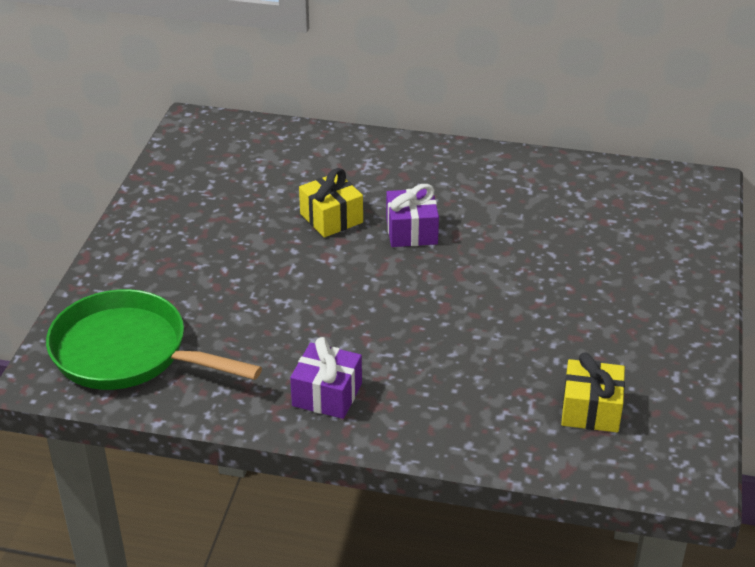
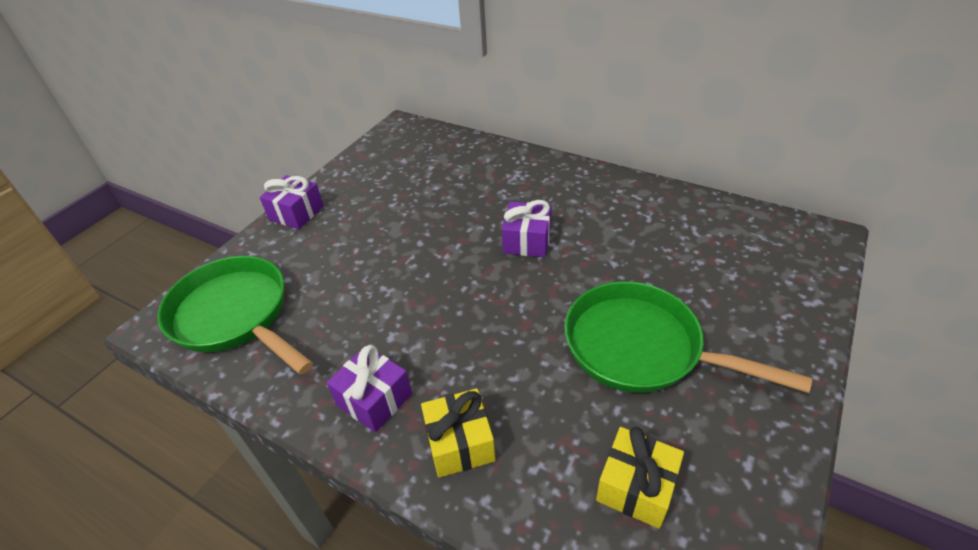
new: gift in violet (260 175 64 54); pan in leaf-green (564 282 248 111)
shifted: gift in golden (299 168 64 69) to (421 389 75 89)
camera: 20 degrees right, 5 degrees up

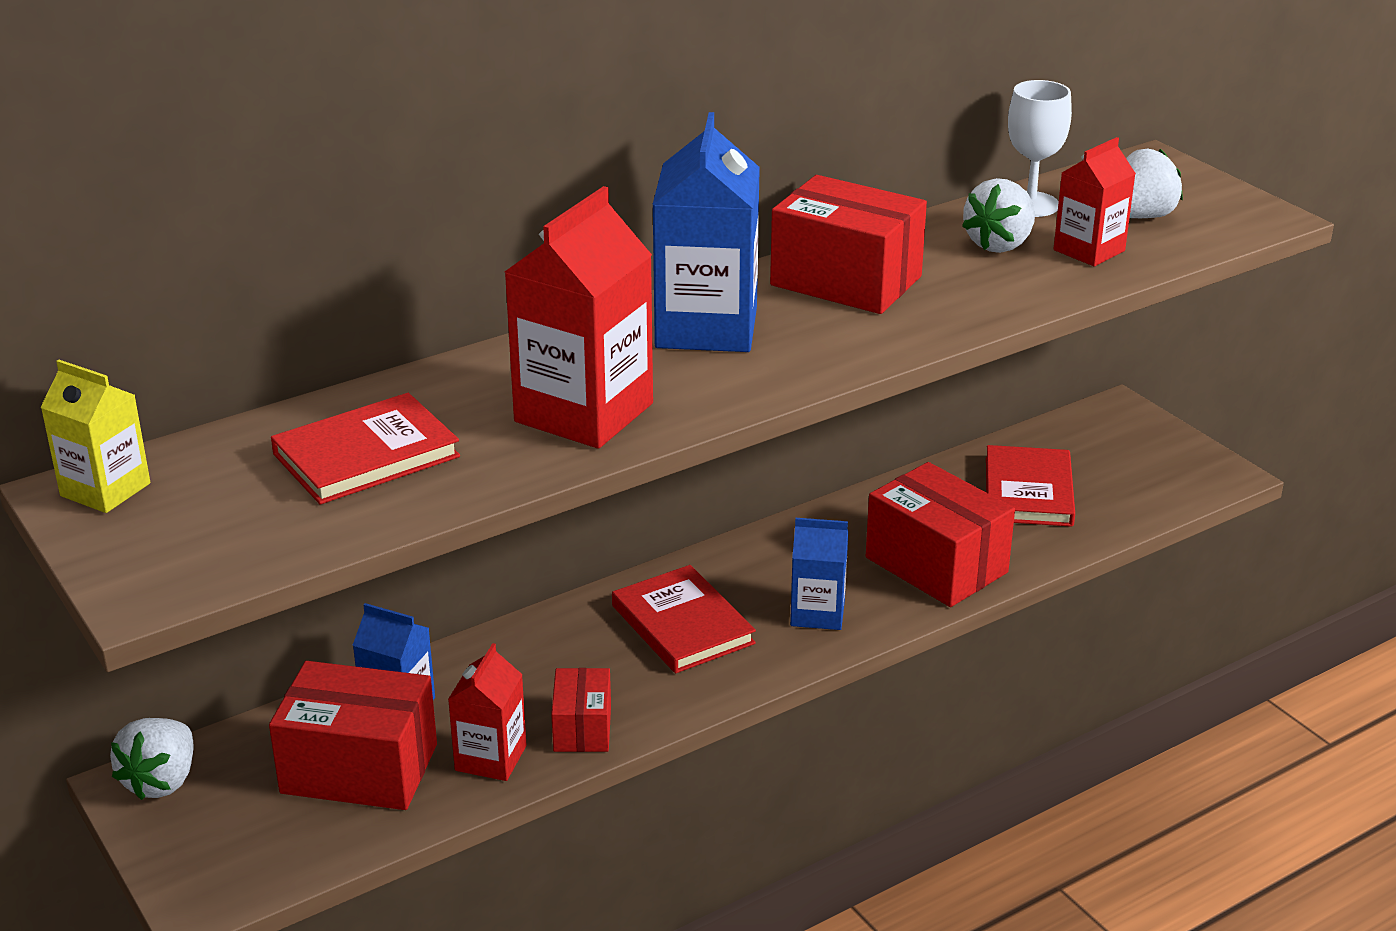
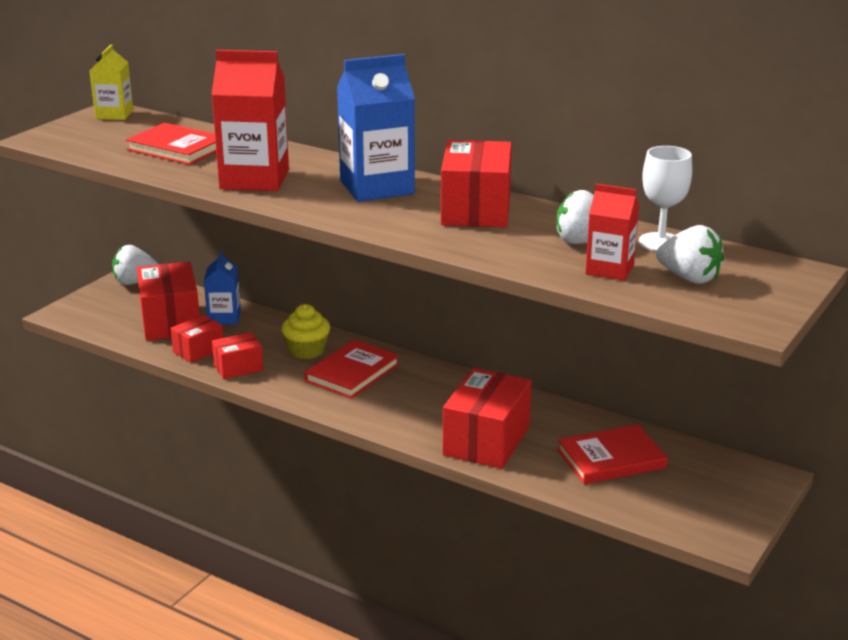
gone: juice carton in royal blue (790 518 58 112)
new: cupcake in golden (281 304 49 55)
swapped: juice carton in crimson (448 643 78 138) to package in crimson (170 315 53 48)
camera: 65 degrees right, 5 degrees down

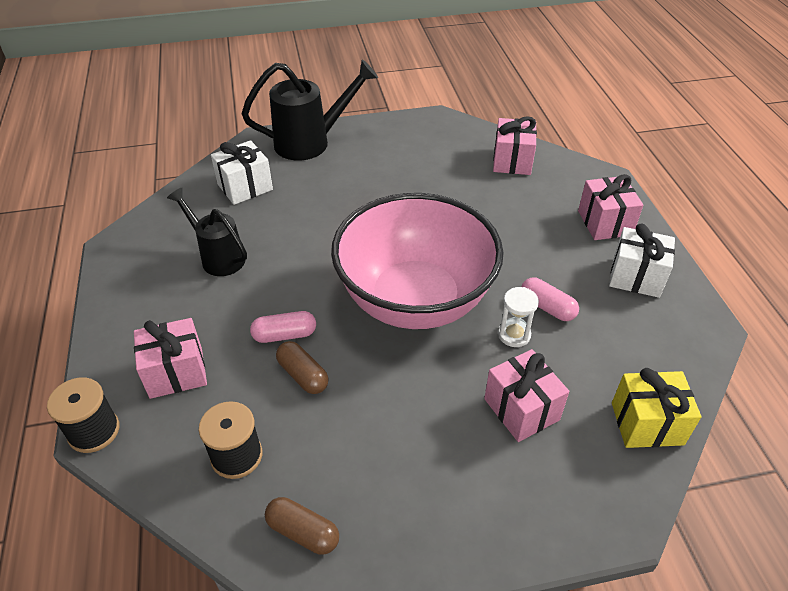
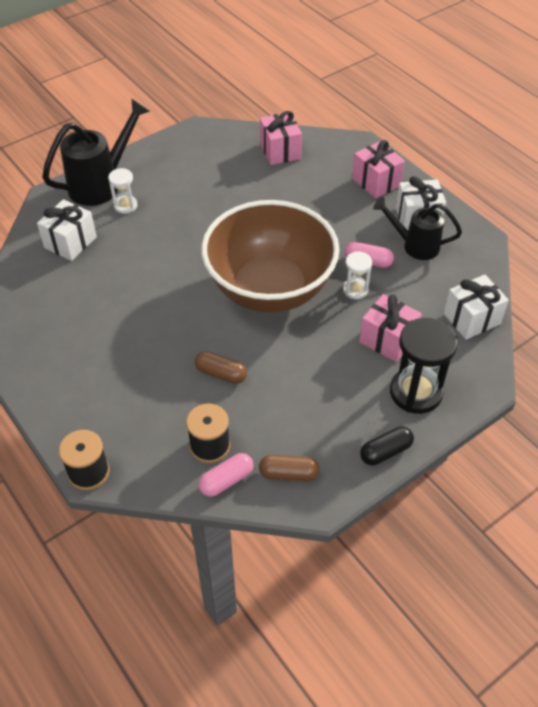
gone: gift in rose-pink (134 318 73 81)
new: hourglass in snow-white (108 168 30 46); pill in ebony (360 426 54 39); hourglass in ebony (390 318 68 96)
shifted: watering pot in ebony (167 188 80 88) to (373 197 89 63); pill in rose-pink (250 311 66 32) to (199 453 55 44)
repainted: serving bowl in rose-pink (331 193 172 136) to serving bowl in russet (201 200 139 113); gift in golden (612 368 89 80) to gift in snow-white (444 275 65 64)
camera: 25 degrees left, 5 degrees up

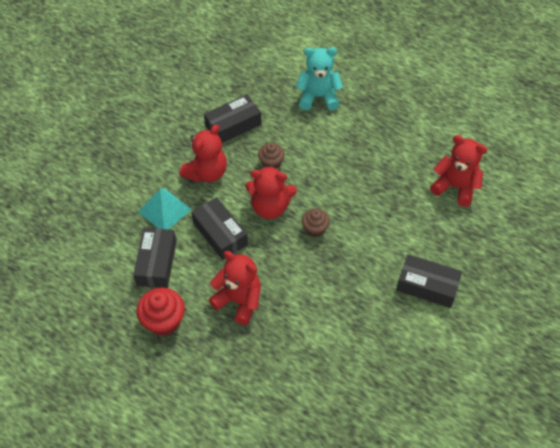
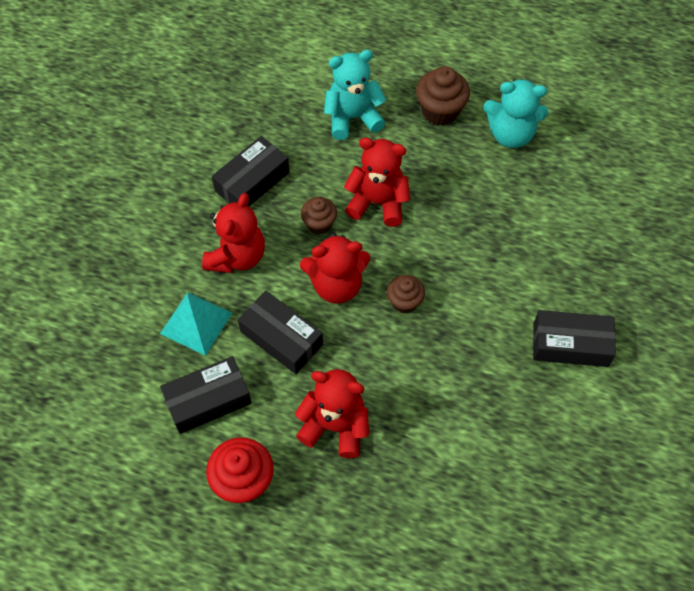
new: cupcake in russet (416 66 54 60); stuffed bear in aqua (483 79 65 69)
shifted: stuffed bear in crimson (430 135 58 72) to (344 138 66 89)
rotated: package in ebony (133 228 44 60) = (160 356 92 78) 75 degrees clockwise
camera: 15 degrees left, 5 degrees up

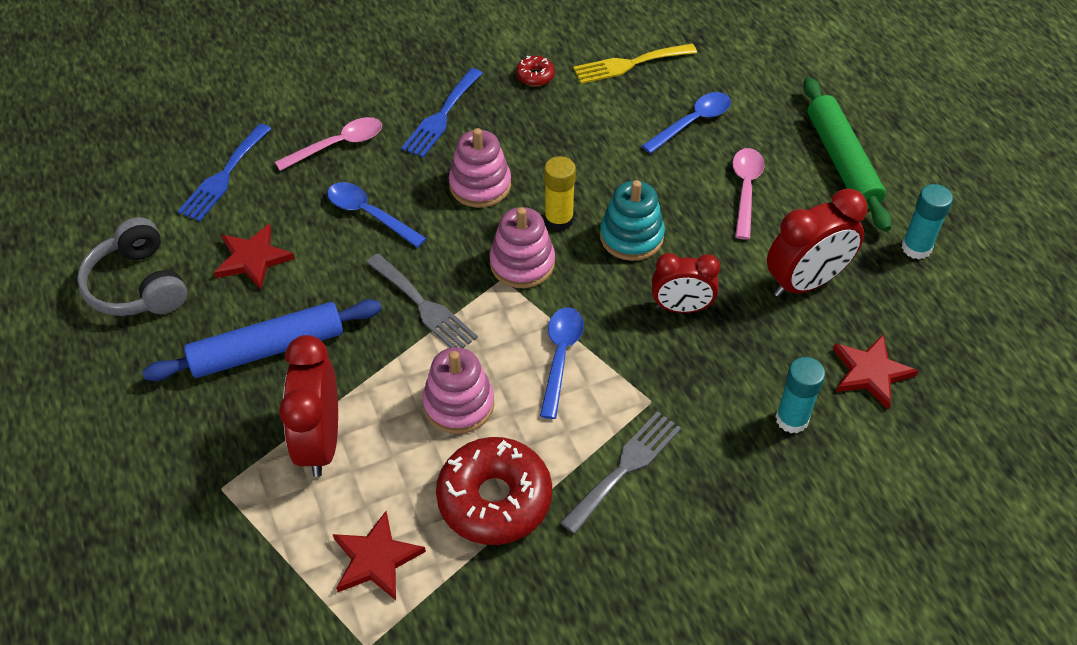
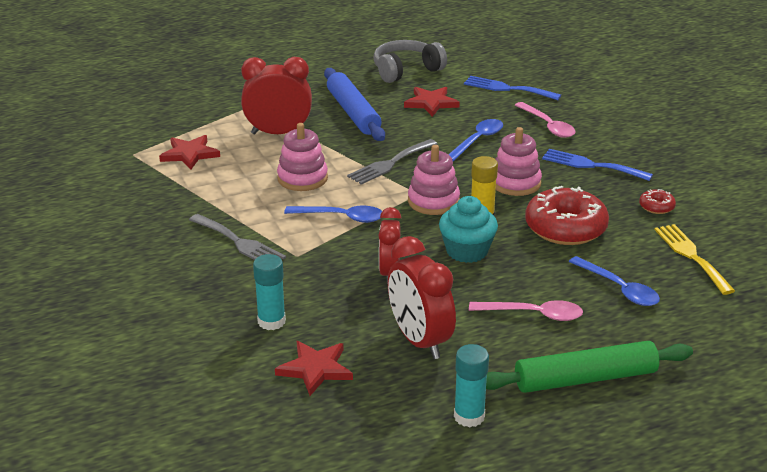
shifted: donut in crimson (436 437 116 108) to (525 186 84 59)
swapped: stacking rings in aqua (600 180 65 81) to cupcake in aqua (439 196 59 67)
camera: 90 degrees right, 20 degrees down

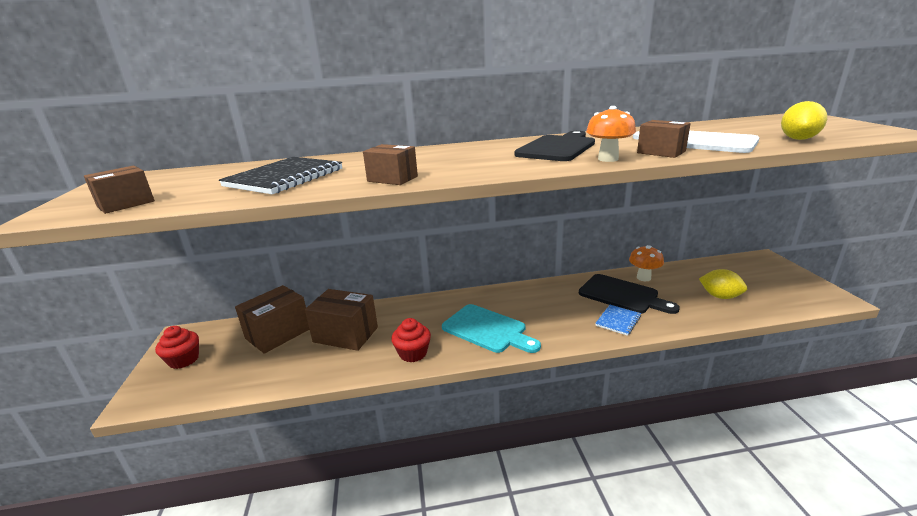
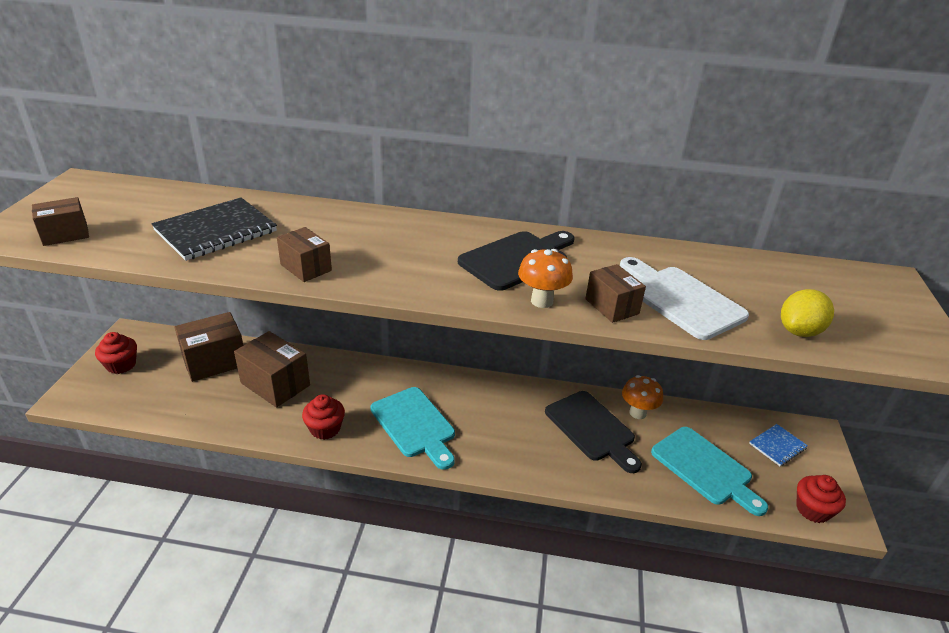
new: cupcake in crimson (796 475 50 48)
shifted: exercise book in royal blue (595 305 46 31) to (749 424 59 42)
swapped: citrus fruit in golden (699 269 48 30) to cutting board in aqua (651 427 117 89)
camera: 15 degrees right, 10 degrees up

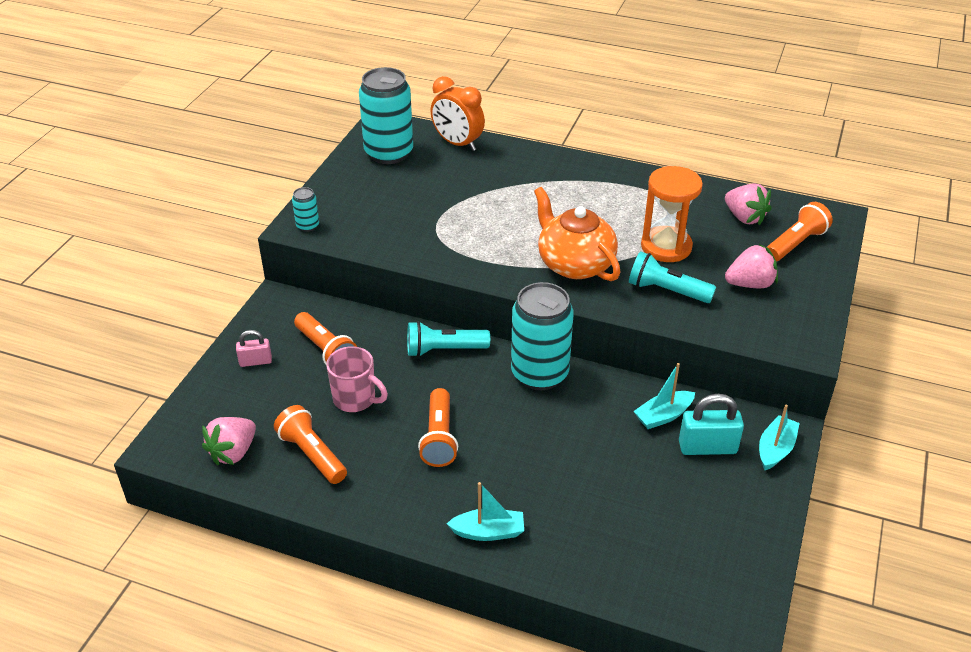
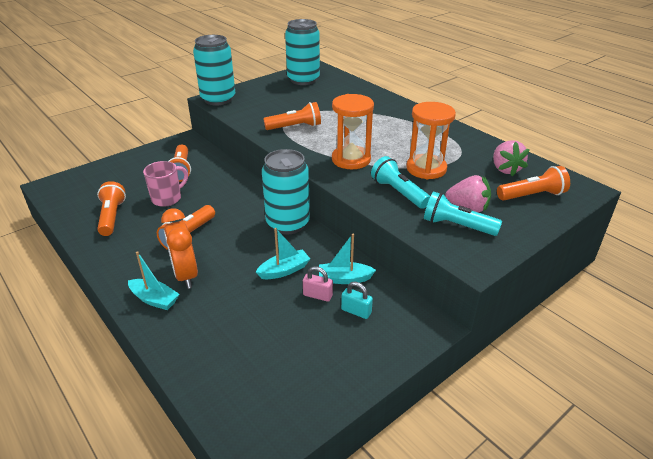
gone: strawberry in rose-pink (202 417 54 48)
new: pocket torch in bright orange (263 102 58 28)
shifted: padlock in rose-pink (236 330 36 37) to (303 266 30 36); pocket torch in aqua (407 321 83 36) to (424 191 78 45); clock in bright orange (430 76 55 75) to (161 208 37 81); sailboat in aqua (759 405 41 65) to (256 228 54 51)
swapped: tea pot in bright orange (534 187 87 94) to hourglass in bright orange (332 94 42 75)
rotated: mug in rose-pink (326 346 62 66) = (143 161 45 46) 105 degrees counterclockwise
scaled: soda can in aqua (292 187 27 45) = (193 35 42 71) x2.28; padlock in aqua (679 394 65 61) = (341 282 32 37) x0.61
camera: 30 degrees right, 5 degrees down

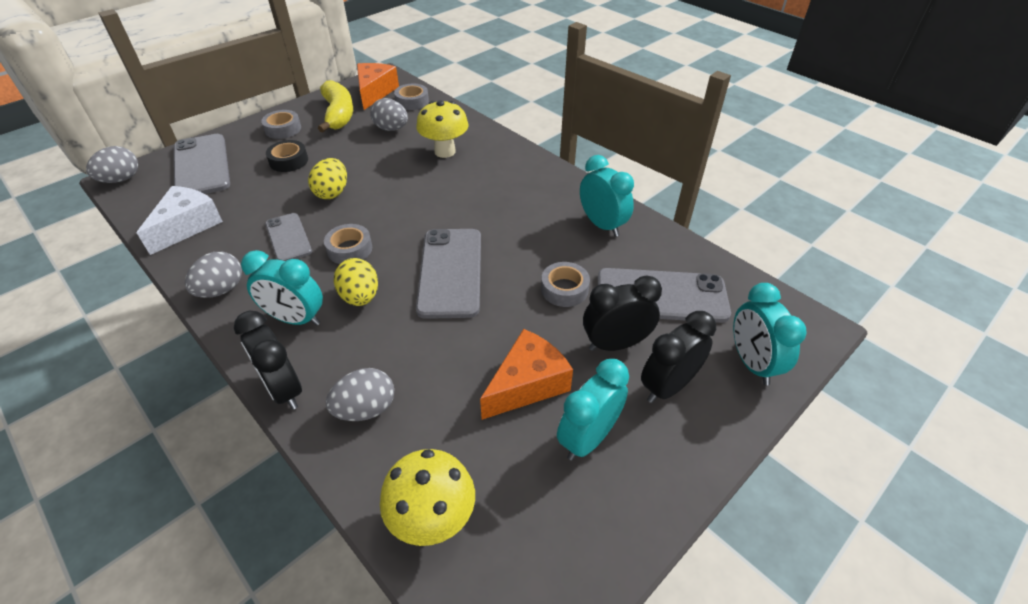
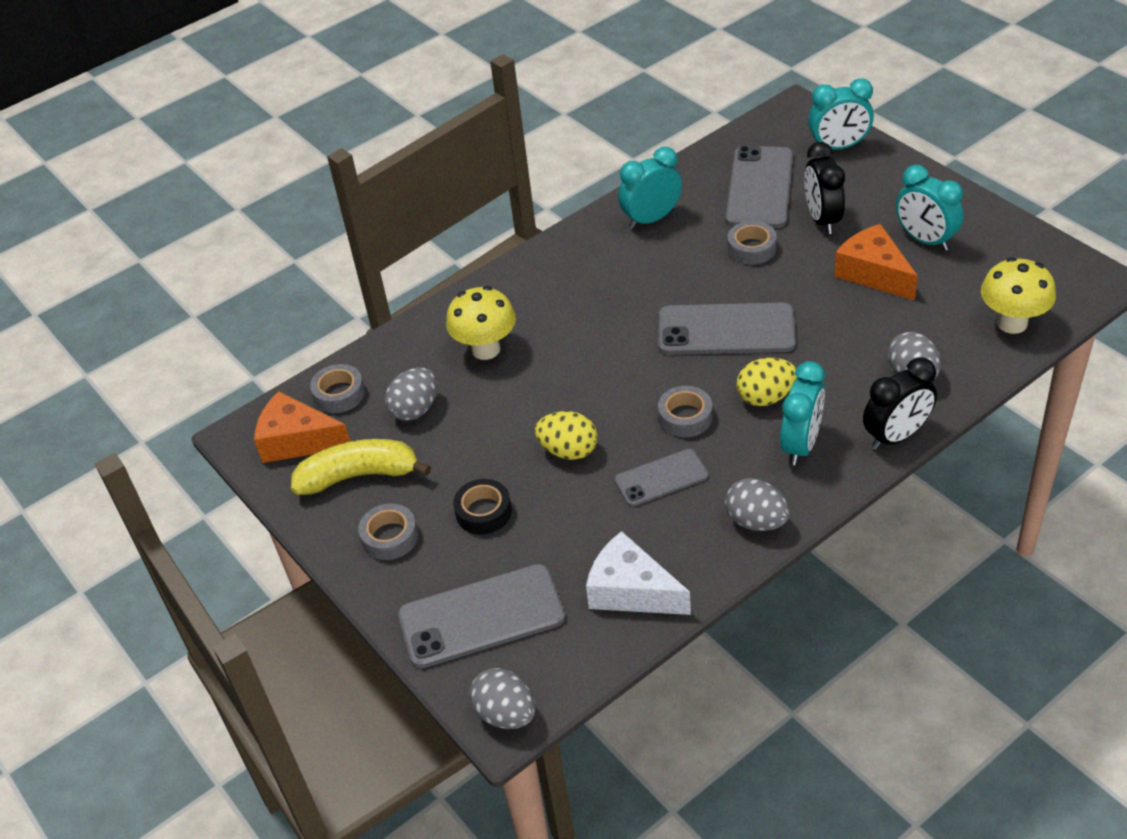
gone: clock in ebony (641 311 75 92)
camera: 80 degrees left, 0 degrees up

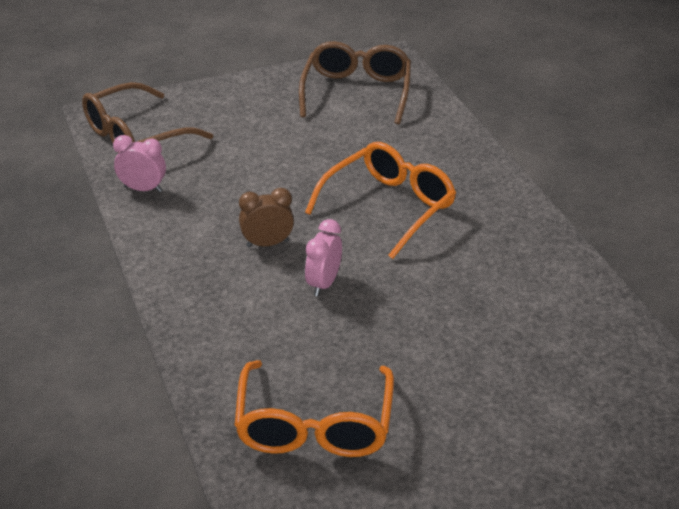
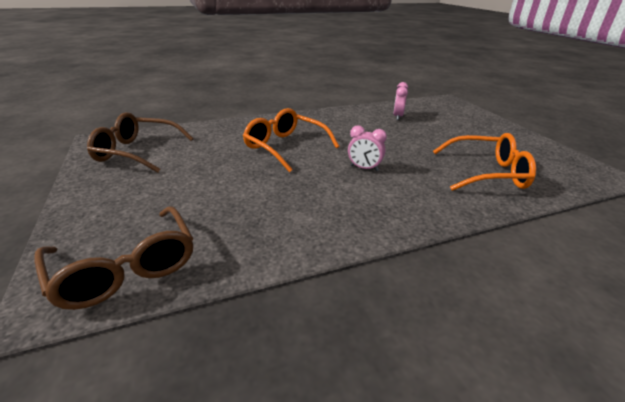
gone: clock in russet (239 188 55 59)
shifted: clock in rose-pink (113 135 53 57) to (393 82 15 38)
camera: 90 degrees left, 5 degrees down

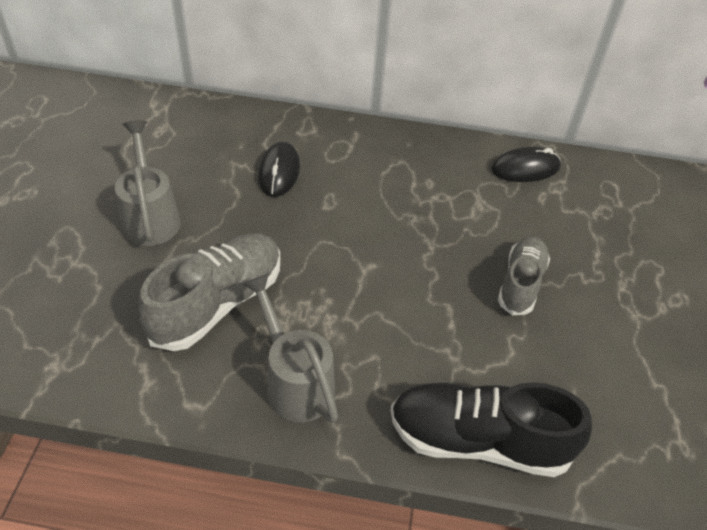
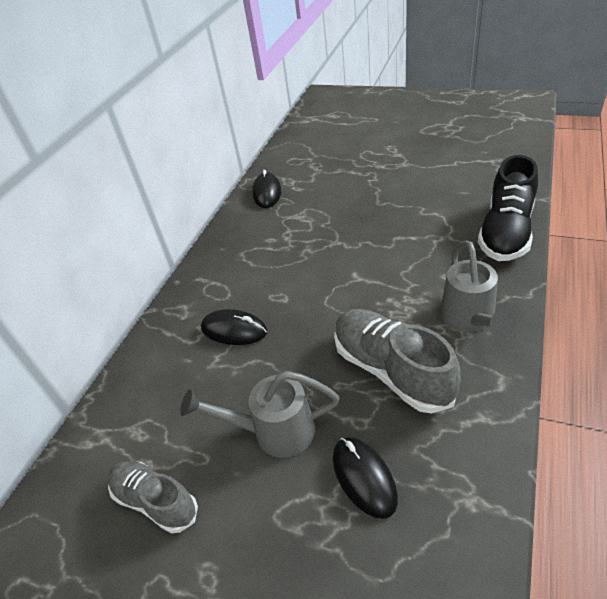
new: PC mouse in ebony (333 437 65 82)
shifted: sneaker in gray (498 236 52 79) to (108 461 90 73)
rotated: watering pot in gray (242 274 96 149) = (440 240 76 96) 75 degrees counterclockwise
camera: 70 degrees left, 5 degrees down

